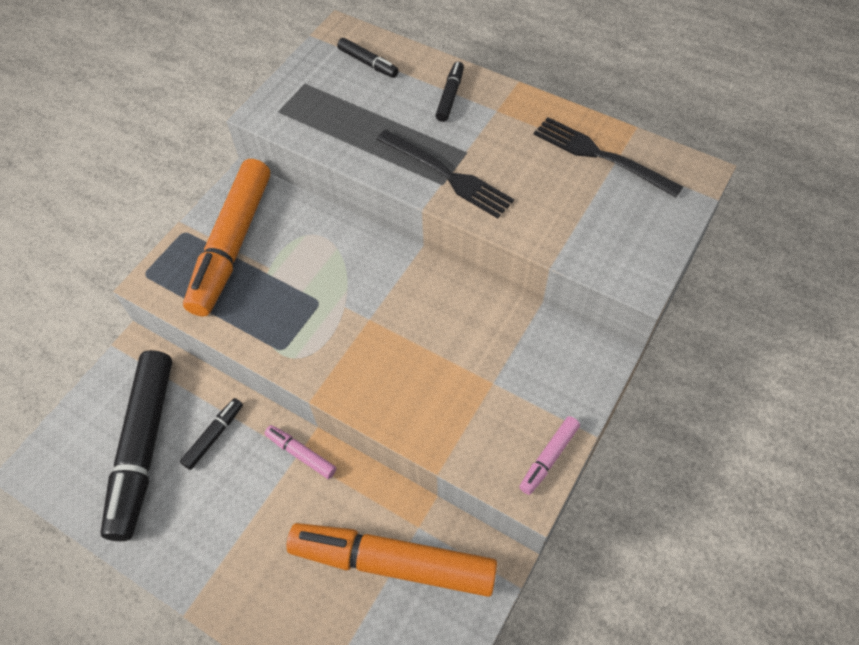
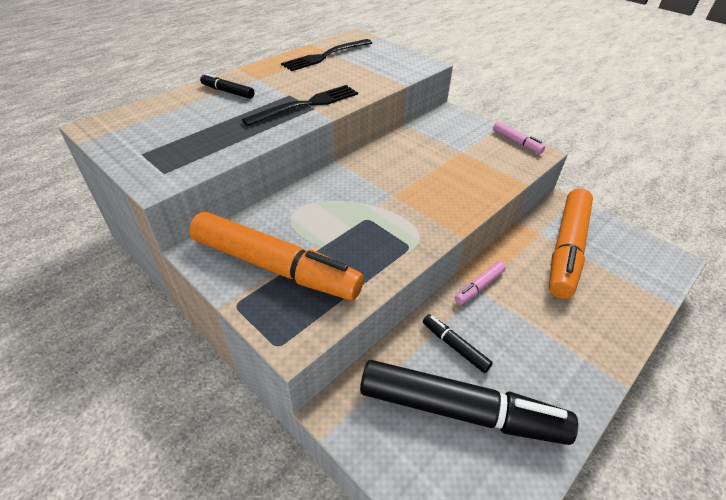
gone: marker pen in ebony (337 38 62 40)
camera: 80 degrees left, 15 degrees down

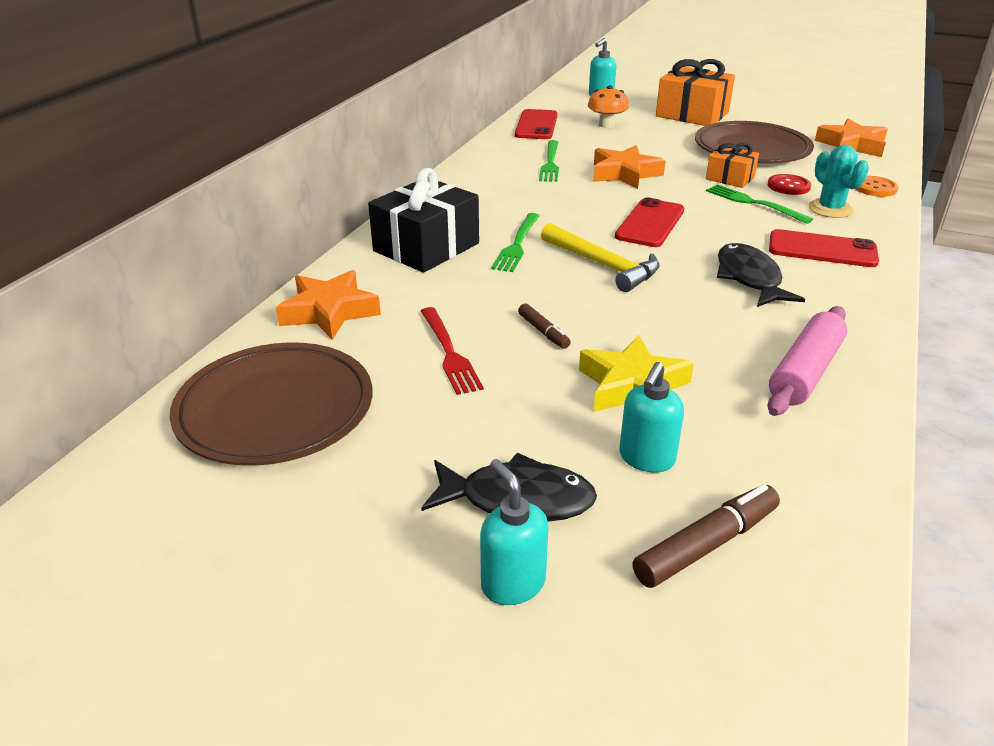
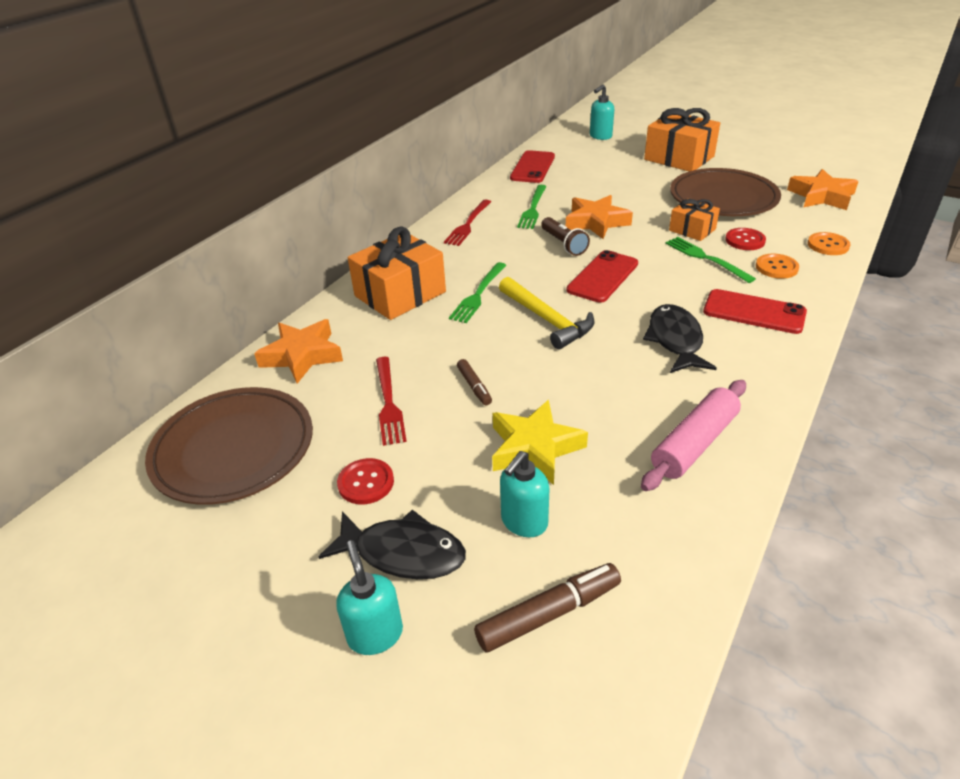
gone: toadstool in bright orange (588 85 41 43)
new: sewing button in crimson (337 458 57 46); dinner fork in crimson (444 200 47 46); pocket torch in russet (541 217 49 39)
swapped: prickly plant in aqua (808 145 61 73) to sewing button in bright orange (756 254 43 25)
repainted: gift in ebony (368 168 111 105) to gift in bright orange (348 226 98 94)
camera: 10 degrees right, 5 degrees up

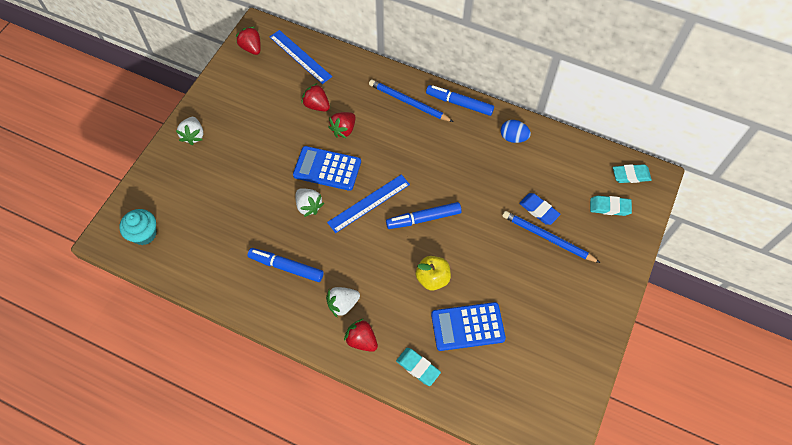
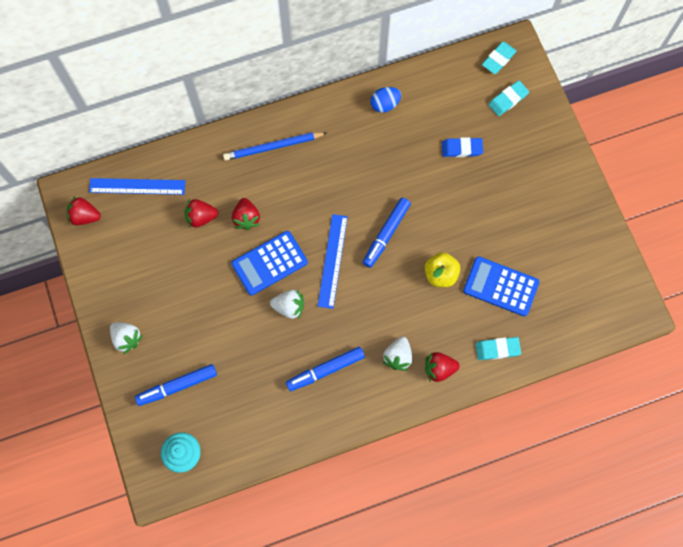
gone: pencil in royal blue (502 211 98 52)
shifted: marker pen in royal blue (426 85 68 31) to (135 364 82 42)
rotated: pocket calculator in royal blue (431 302 75 49) = (463 256 76 60) 75 degrees clockwise
camera: 45 degrees left, 10 degrees up

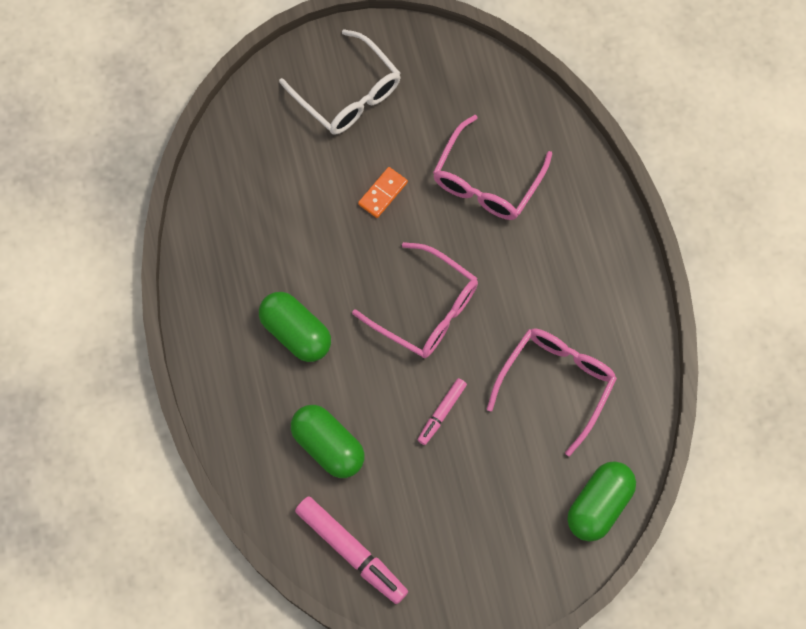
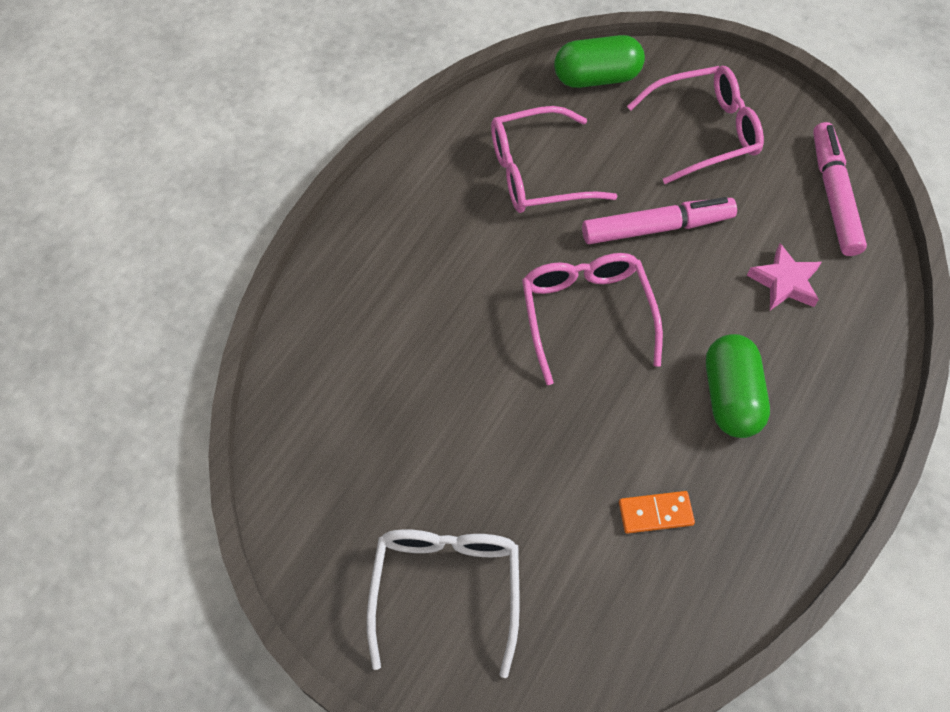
shifted: domino piece in bright orange (358 167 50 51) to (619 491 76 43); glasses in rose-pink (433 115 119 105) to (627 66 137 118)
swapped: pill in leaf-green (291 405 73 73) to star in rose-pink (747 243 74 67)
scaled: marker pen in rose-pink (418 378 49 67) = (582 197 155 47) x1.78
camera: 135 degrees left, 10 degrees down

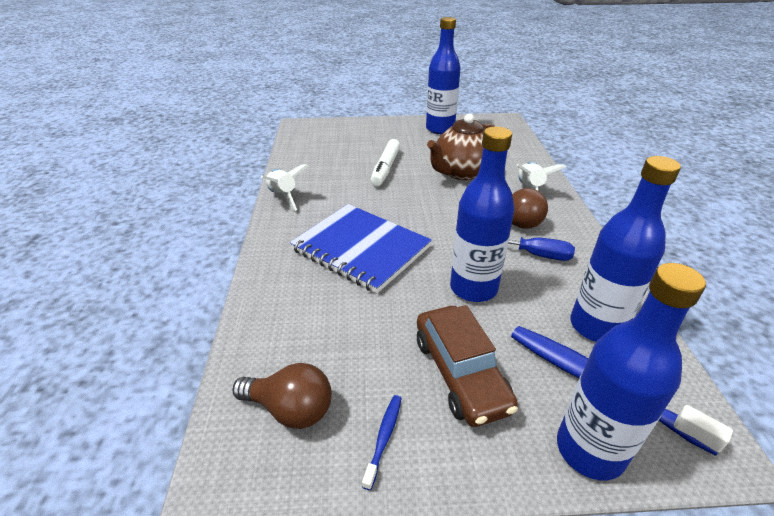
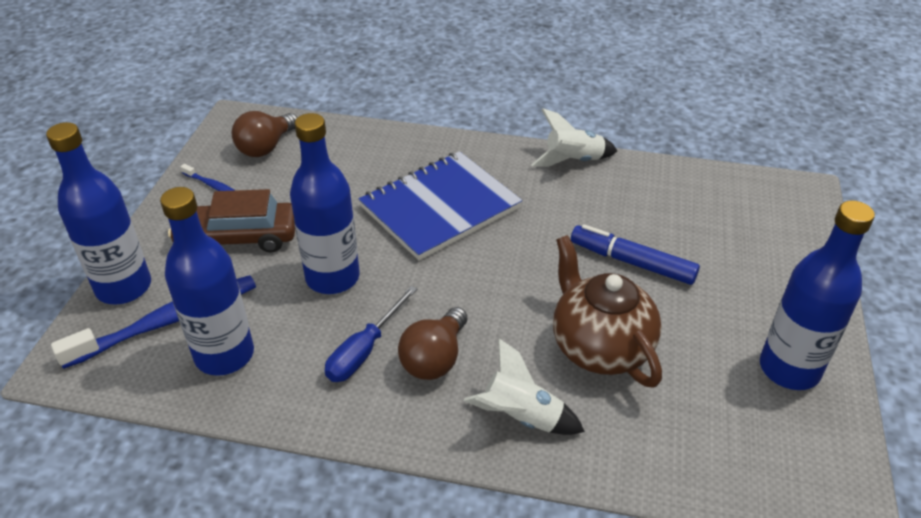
repainted: marker pen in snow-white (370 139 30 47) to marker pen in royal blue (571 224 129 61)
camera: 105 degrees right, 5 degrees up

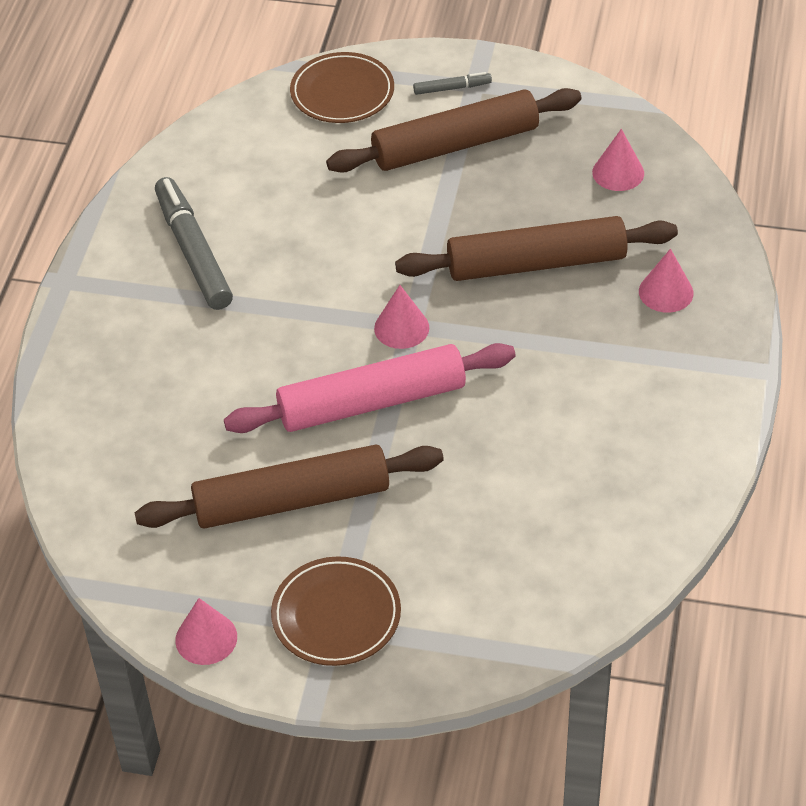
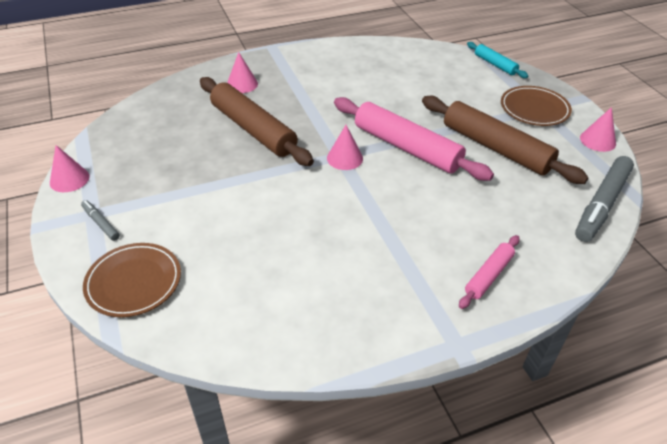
gone: dough roller in russet (326 88 255 85)
new: dough roller in rose-pink (459 235 61 74); dough roller in aqua (467 42 61 36)
shifted: marker pen in gray (155 177 78 133) to (575 156 59 86); cone in rose-pink (592 129 52 62) to (50 145 39 47)
camera: 125 degrees left, 5 degrees down

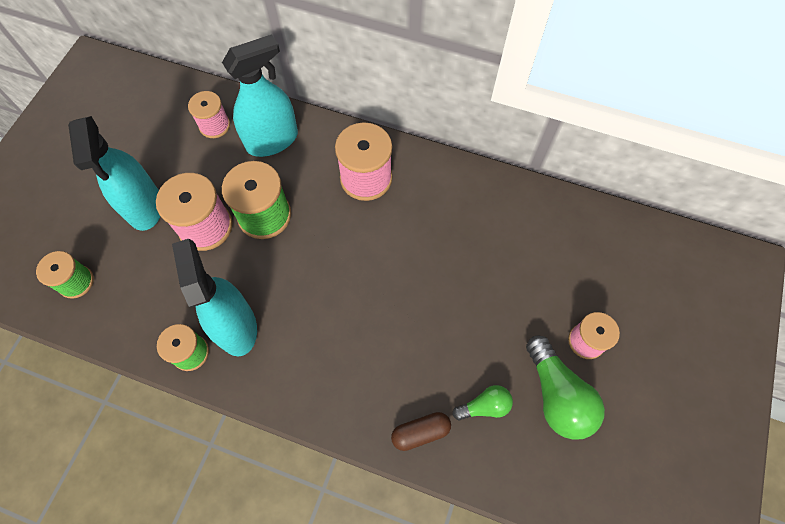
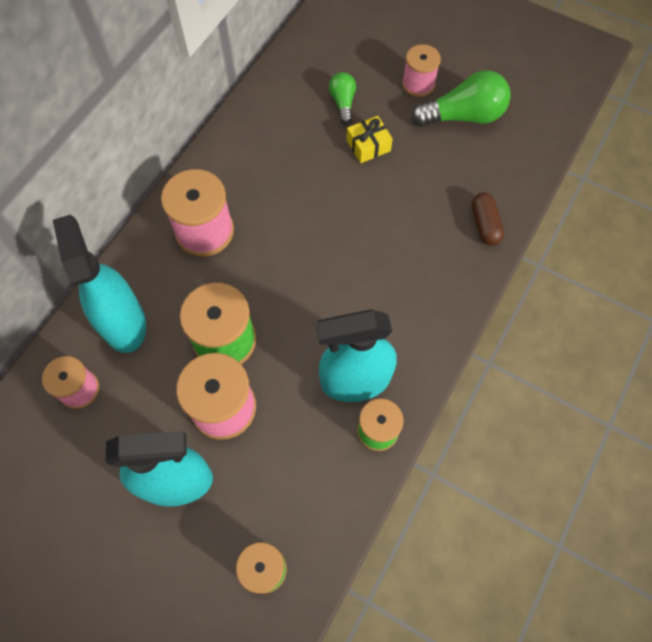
new: gift in golden (347 116 46 47)
shifted: lightbulb in leaf-green (453 385 60 35) to (329 72 27 52)
camera: 80 degrees left, 0 degrees up

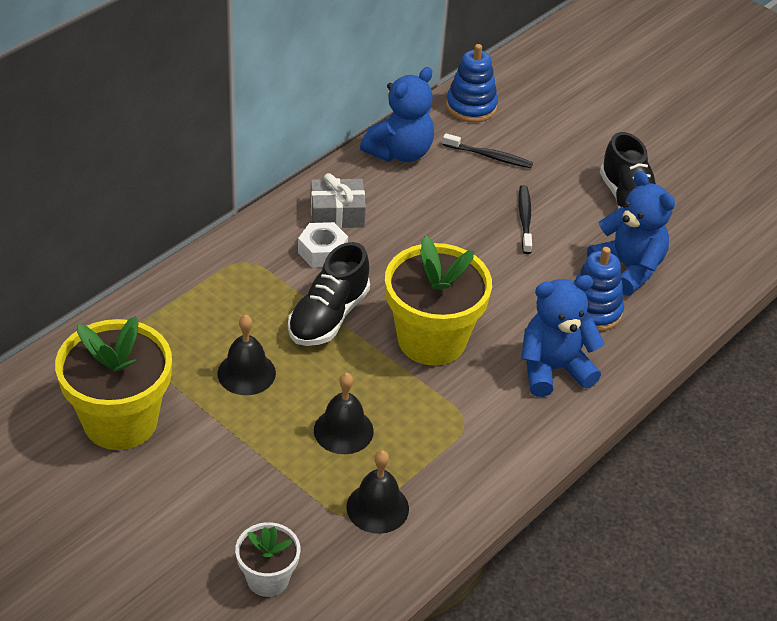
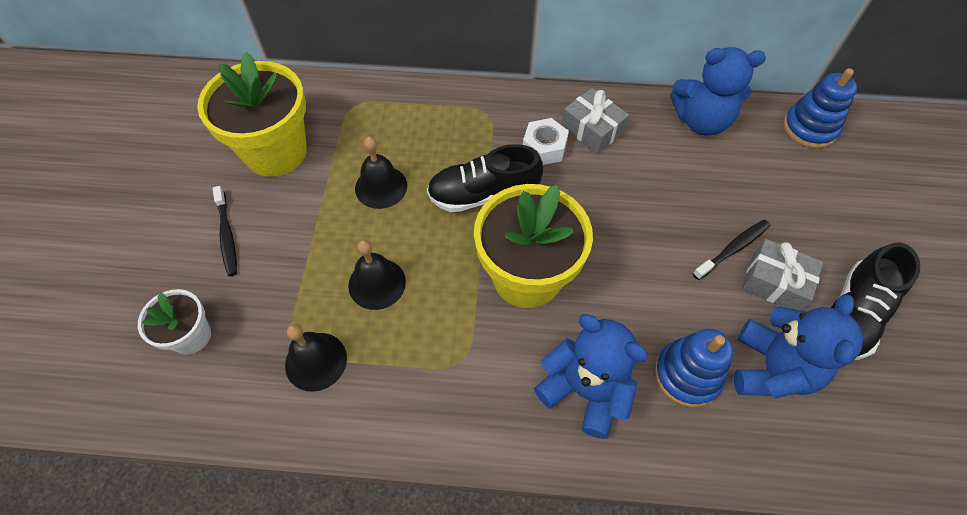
new: gift in gray (741 239 82 72)
shifted: tooth brush in ebony (443 133 90 35) to (212 186 25 90)
camera: 55 degrees right, 15 degrees up

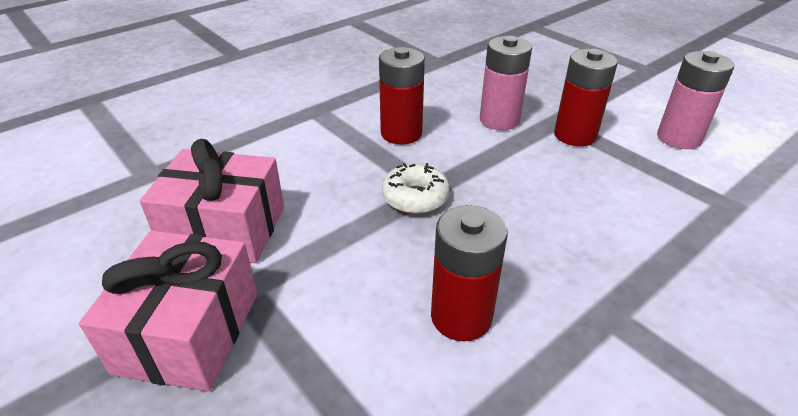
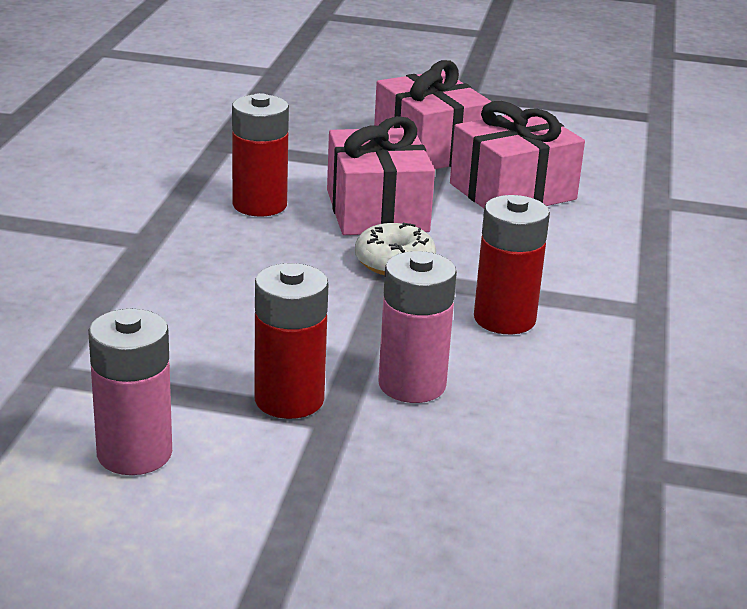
new: gift in rose-pink (327 116 108 119)
camera: 140 degrees right, 10 degrees down

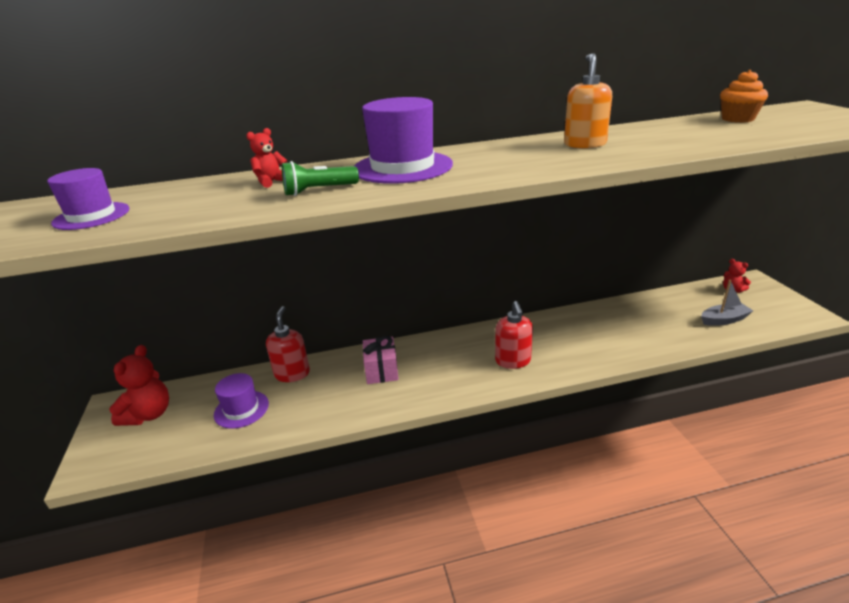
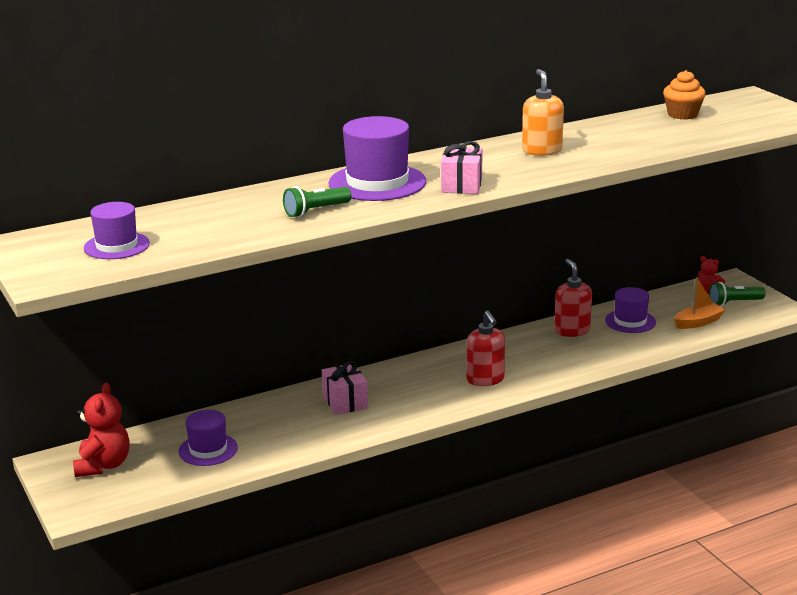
gone: stuffed bear in crimson (246 128 41 60)
new: gift in rose-pink (441 141 41 53); tall hat in violet (605 287 51 46); pocket torch in leaf-green (709 282 57 24)
shifted: soap dispenser in crimson (266 306 44 76) to (554 259 38 78)
repainted: sailboat in gray (701 280 52 46) to sailboat in bright orange (674 277 52 52)
camera: 15 degrees left, 5 degrees down

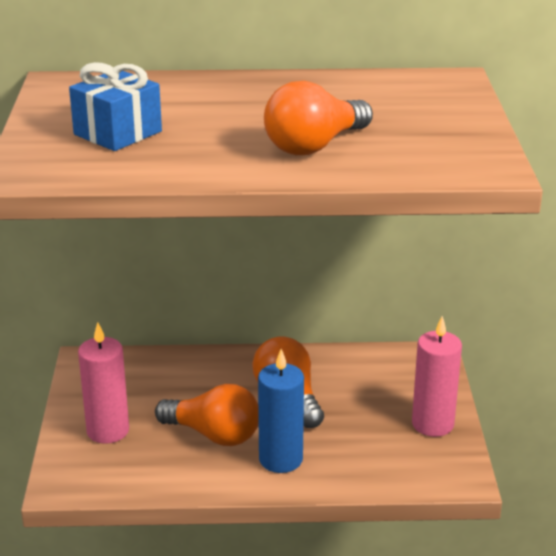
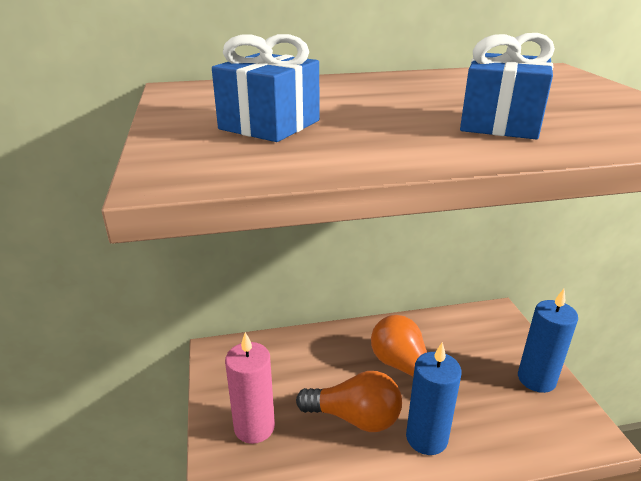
swapped: lightbulb in bright orange (264 81 109 74) to gift in royal blue (460 33 95 106)
repainted: wax candle in rose-pink (412 316 50 121) to wax candle in royal blue (518 289 60 104)
camera: 10 degrees left, 0 degrees up

